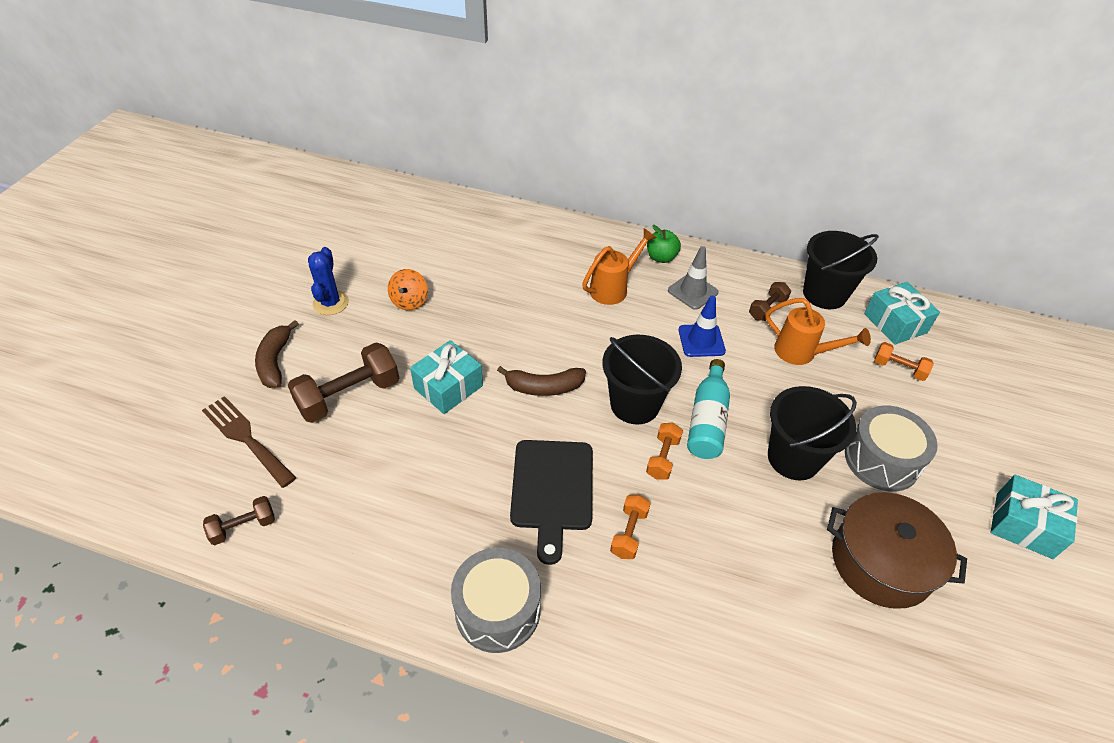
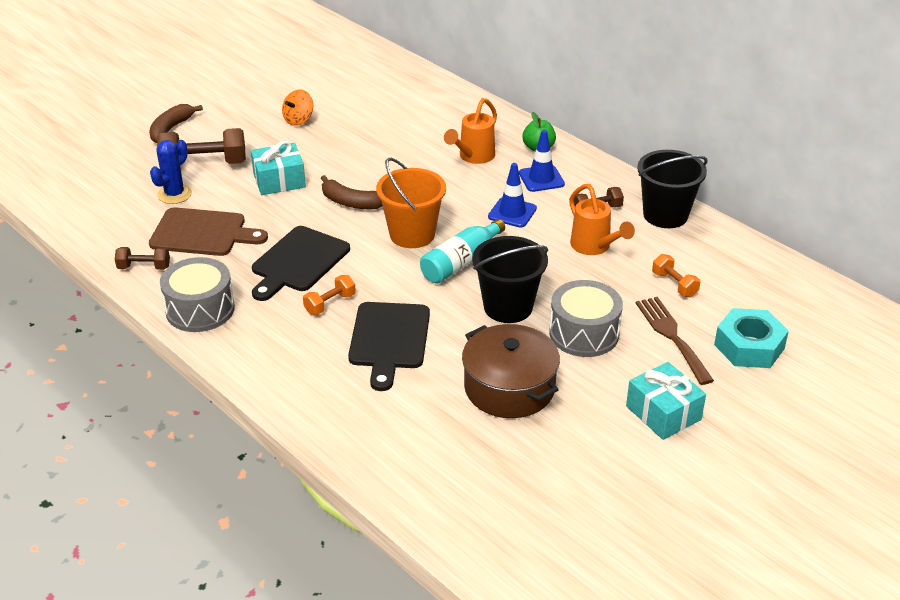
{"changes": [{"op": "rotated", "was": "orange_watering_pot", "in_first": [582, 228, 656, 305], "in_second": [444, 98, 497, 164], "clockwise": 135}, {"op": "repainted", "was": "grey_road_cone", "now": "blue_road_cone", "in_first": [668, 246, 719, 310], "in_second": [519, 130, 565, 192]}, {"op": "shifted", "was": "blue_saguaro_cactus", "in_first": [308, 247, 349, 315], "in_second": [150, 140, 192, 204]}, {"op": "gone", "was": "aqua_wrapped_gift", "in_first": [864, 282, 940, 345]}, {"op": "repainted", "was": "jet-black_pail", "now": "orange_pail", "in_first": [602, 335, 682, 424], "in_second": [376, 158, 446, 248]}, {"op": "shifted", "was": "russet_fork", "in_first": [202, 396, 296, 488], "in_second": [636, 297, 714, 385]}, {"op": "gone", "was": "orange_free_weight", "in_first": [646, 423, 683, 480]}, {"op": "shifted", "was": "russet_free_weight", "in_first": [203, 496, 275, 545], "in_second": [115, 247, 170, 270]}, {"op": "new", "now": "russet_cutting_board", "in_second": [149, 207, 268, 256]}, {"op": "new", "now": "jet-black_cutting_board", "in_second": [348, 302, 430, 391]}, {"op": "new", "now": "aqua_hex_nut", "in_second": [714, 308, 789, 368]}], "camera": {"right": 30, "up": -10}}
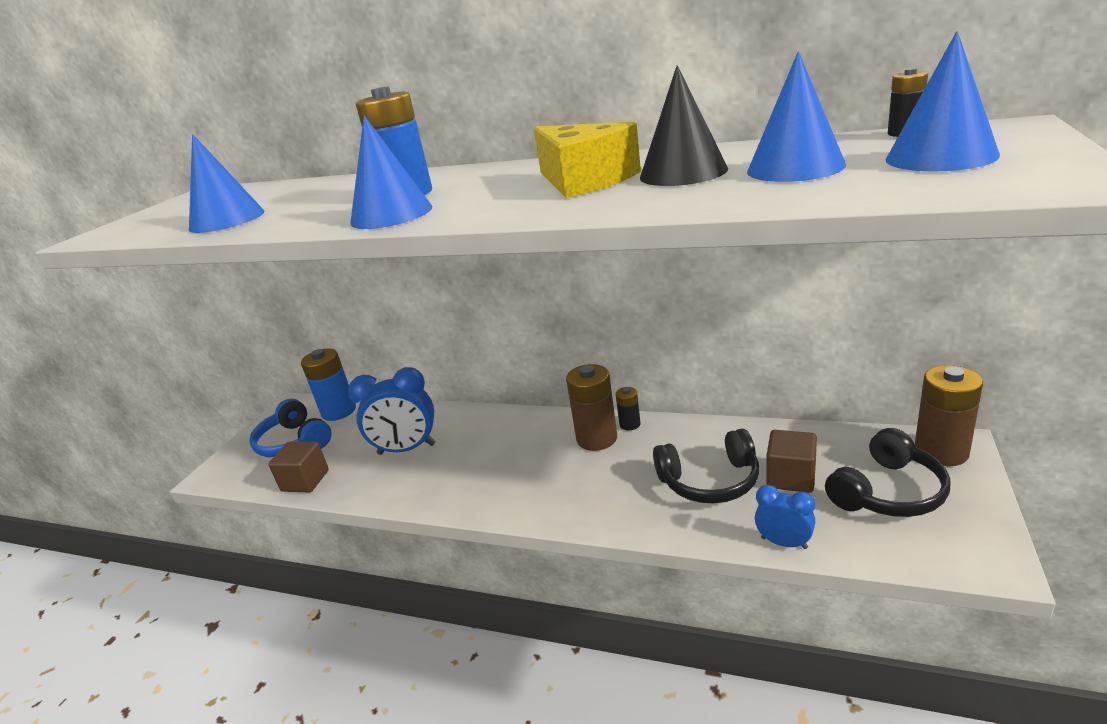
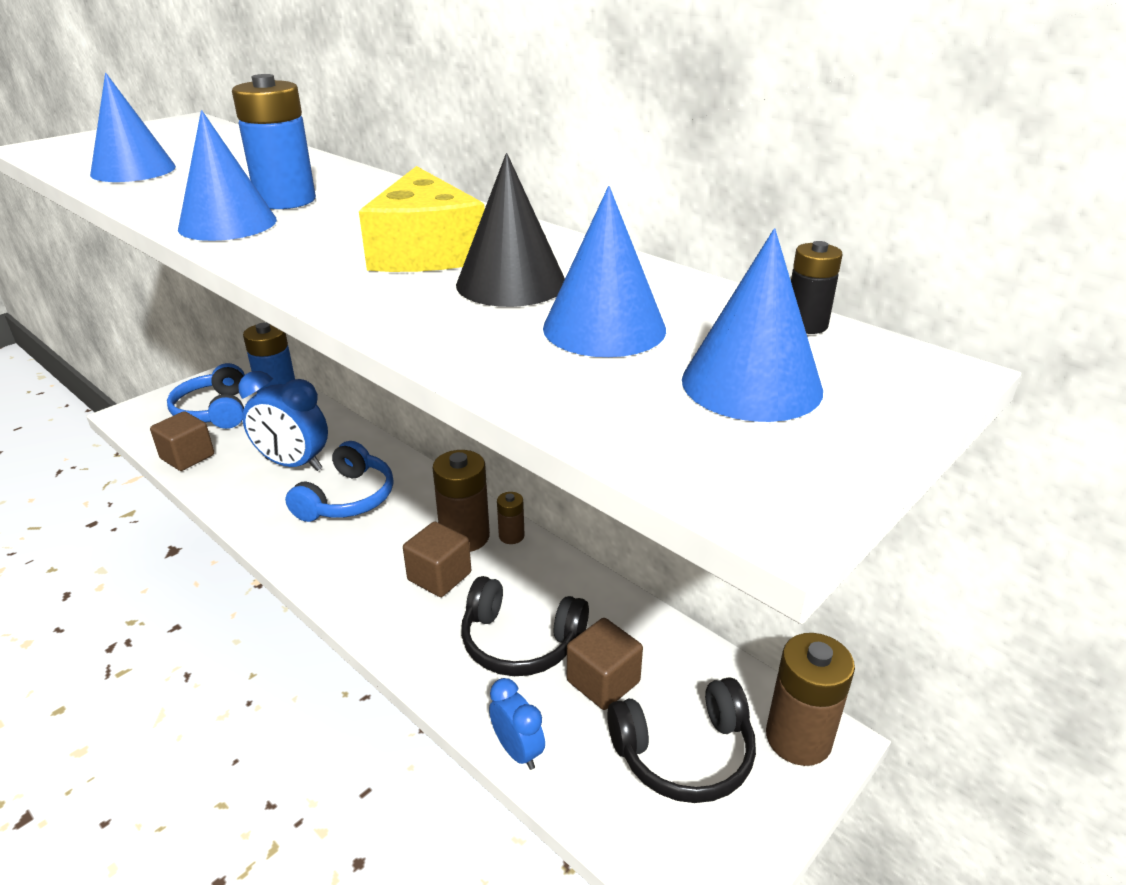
{"changes": [{"op": "repainted", "was": "jet-black_battery", "now": "russet_battery", "in_first": [616, 387, 640, 430], "in_second": [497, 492, 524, 544]}, {"op": "new", "now": "blue_over-ear_headphones", "in_second": [285, 441, 393, 522]}, {"op": "new", "now": "russet_block", "in_second": [403, 521, 471, 597]}], "camera": {"right": 20, "up": 5}}
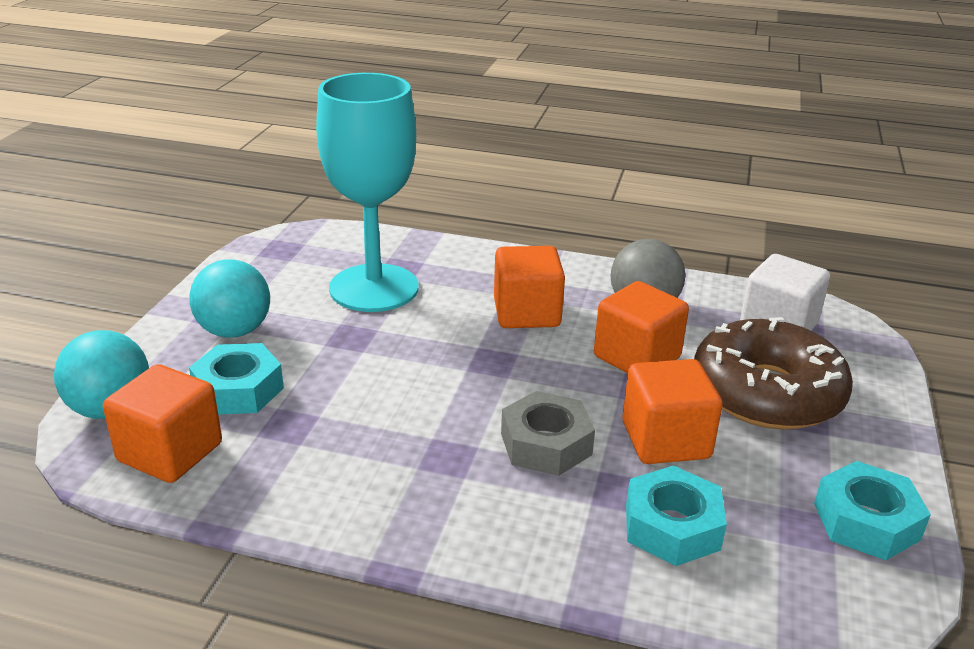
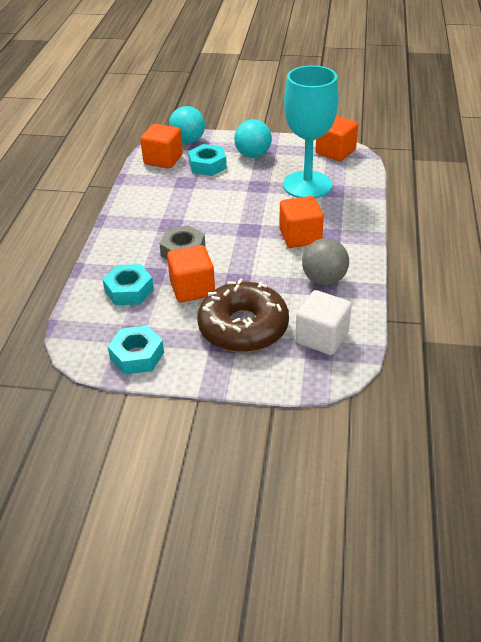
{"changes": [{"op": "shifted", "was": "orange_block", "in_first": [594, 281, 689, 373], "in_second": [315, 116, 358, 161]}], "camera": {"right": 85, "up": 10}}
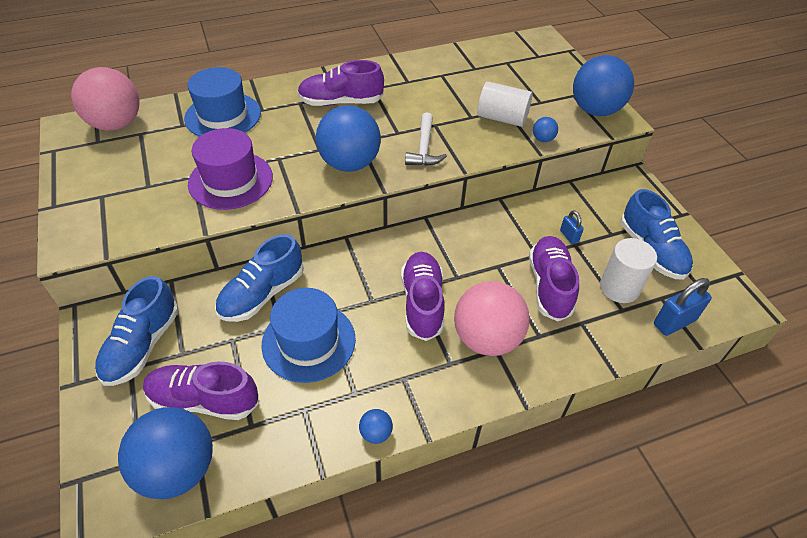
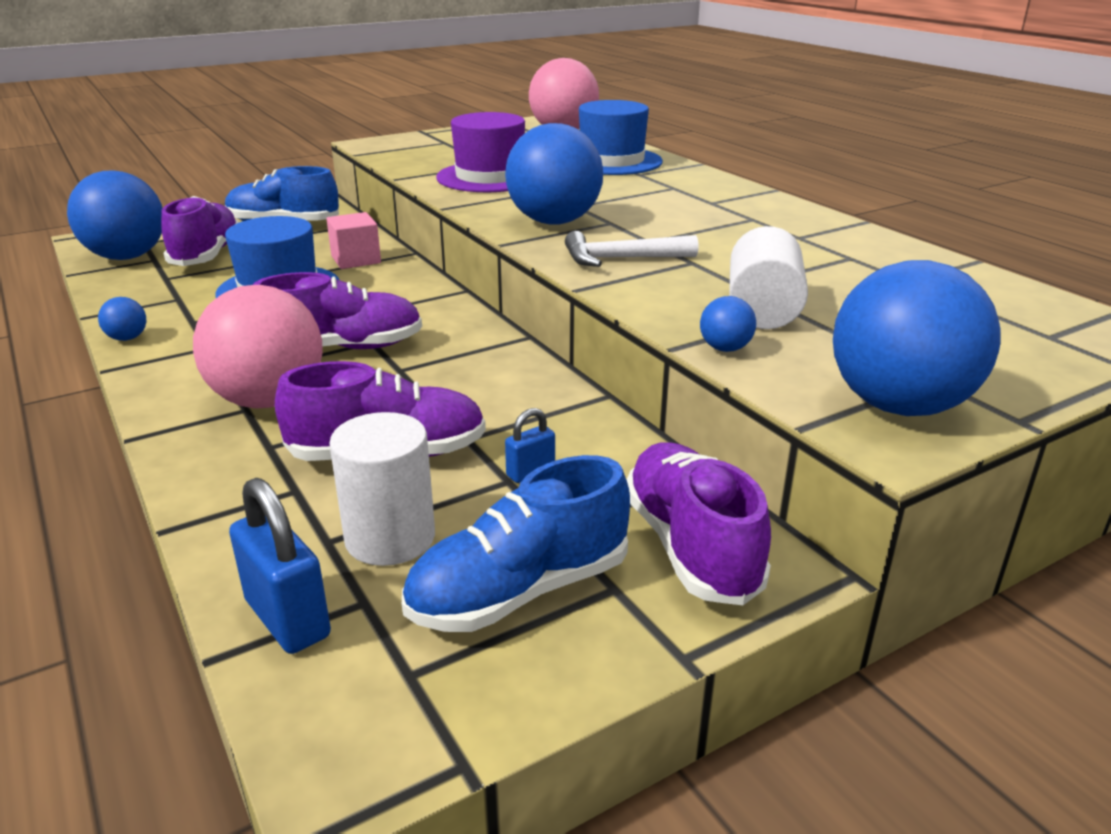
{"changes": [{"op": "shifted", "was": "royal_purple_sneaker", "in_first": [297, 60, 384, 106], "in_second": [626, 442, 771, 605]}, {"op": "swapped", "was": "blue_sneaker", "now": "pink_block", "in_first": [215, 234, 304, 322], "in_second": [326, 212, 381, 269]}], "camera": {"right": 80, "up": -20}}
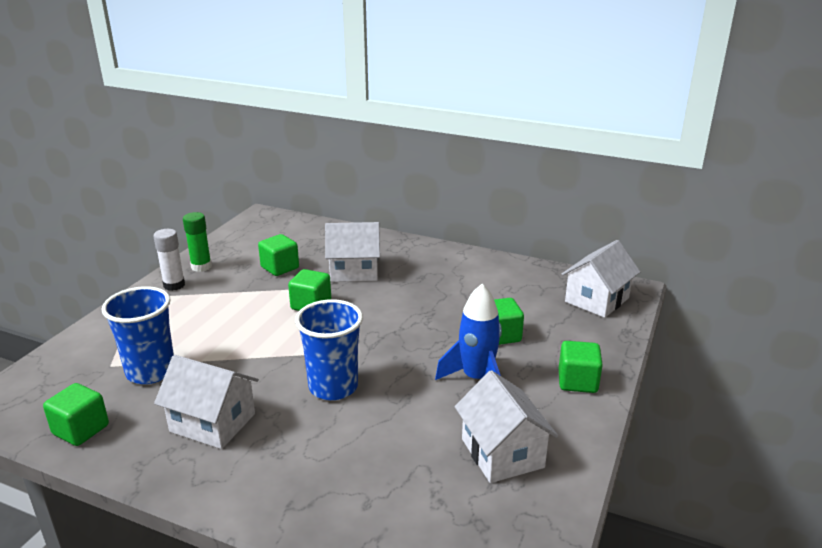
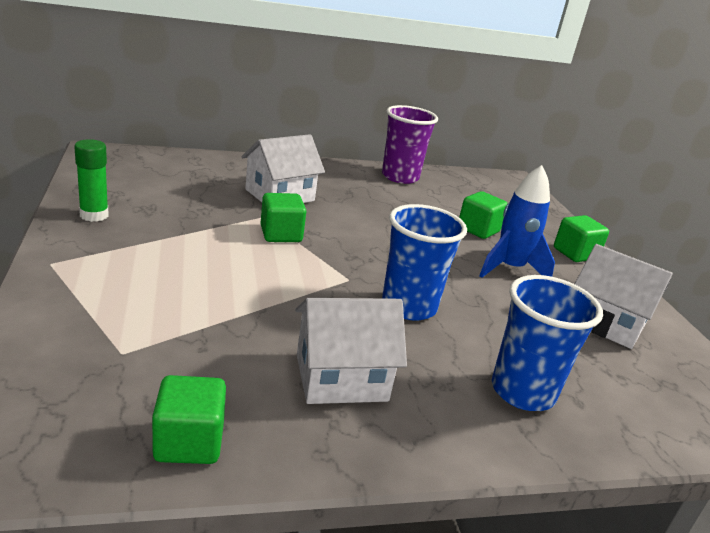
{"changes": [{"op": "gone", "was": "white_glue", "in_first": [153, 229, 185, 291]}, {"op": "gone", "was": "green_block", "in_first": [258, 234, 299, 276]}, {"op": "gone", "was": "white_house", "in_first": [562, 240, 640, 318]}, {"op": "shifted", "was": "blue_cup", "in_first": [101, 286, 174, 384], "in_second": [492, 275, 603, 411]}, {"op": "new", "now": "royal_purple_cup", "in_second": [382, 105, 438, 184]}], "camera": {"right": -40, "up": 0}}
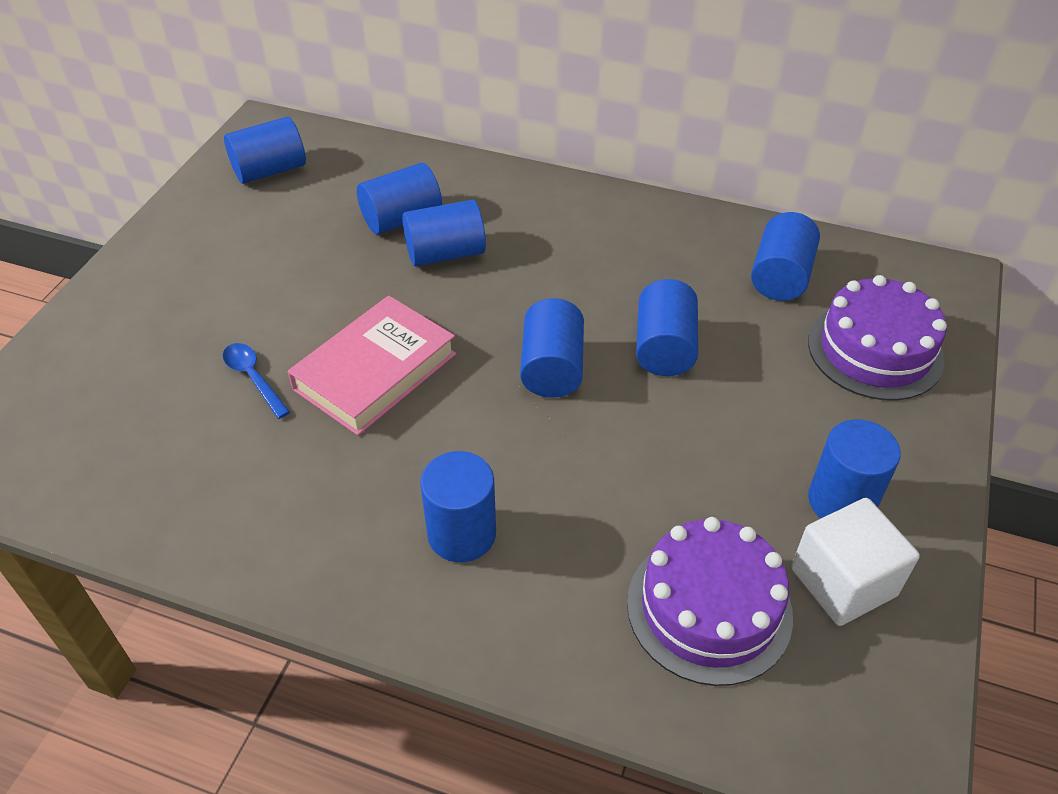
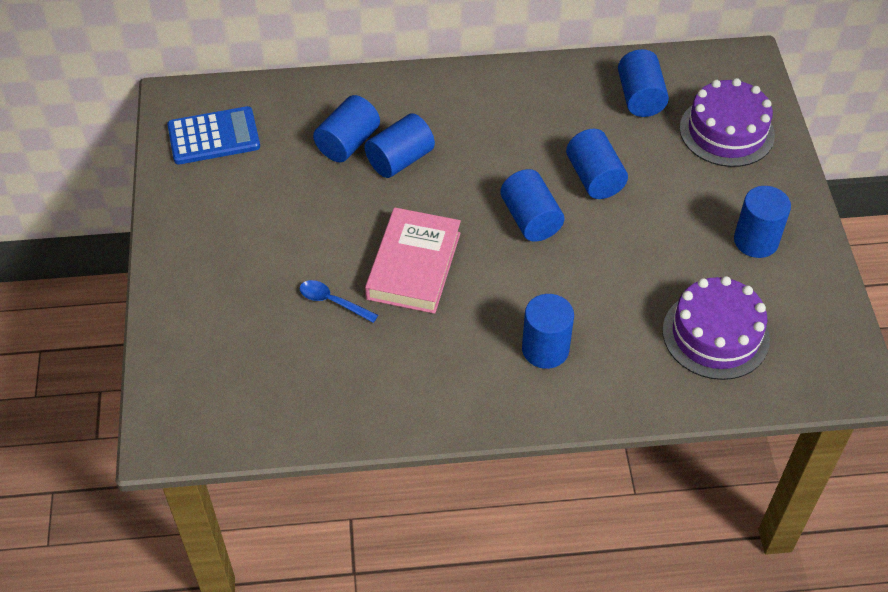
{"changes": [{"op": "swapped", "was": "blue_cylinder_shape", "now": "blue_adding_machine", "in_first": [224, 117, 306, 184], "in_second": [167, 106, 260, 164]}, {"op": "gone", "was": "white_block", "in_first": [791, 498, 920, 626]}], "camera": {"right": -25, "up": 5}}
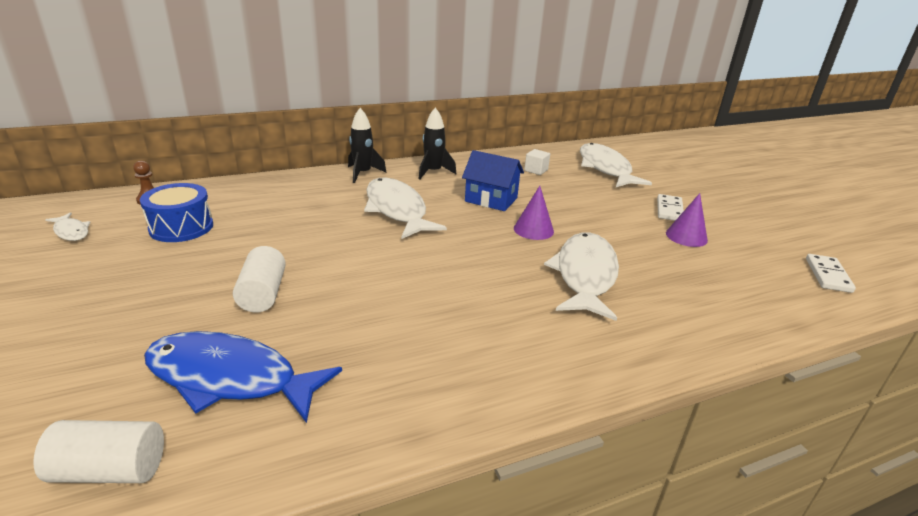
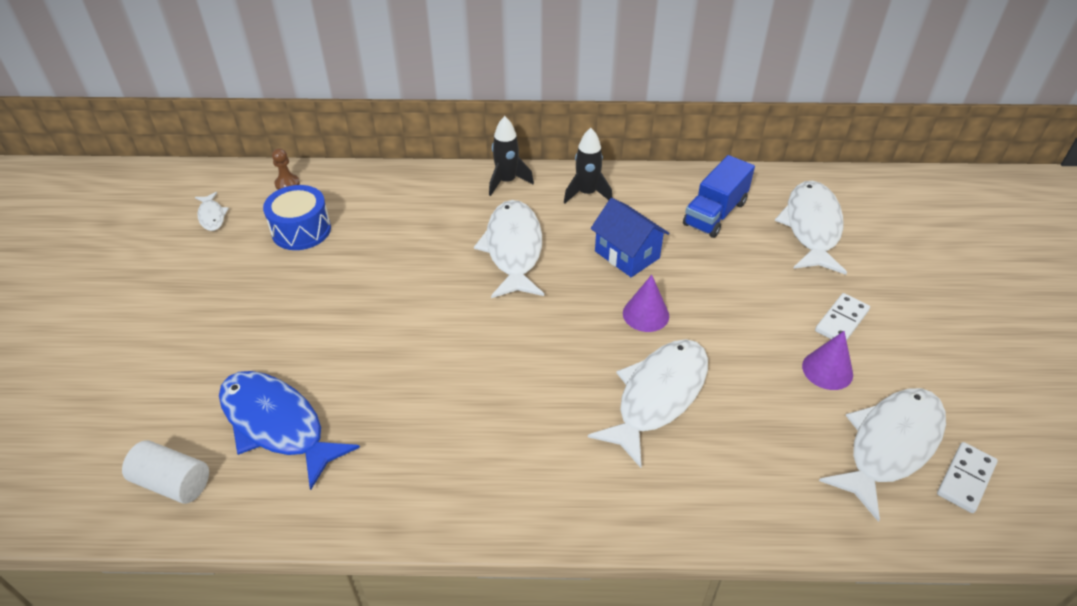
{"changes": [{"op": "swapped", "was": "white_block", "now": "blue_toy_truck", "in_first": [524, 149, 550, 175], "in_second": [683, 155, 755, 238]}, {"op": "gone", "was": "white_cylinder_shape", "in_first": [233, 246, 286, 313]}, {"op": "new", "now": "white_toy_fish", "in_second": [819, 388, 946, 522]}], "camera": {"right": 25, "up": 15}}
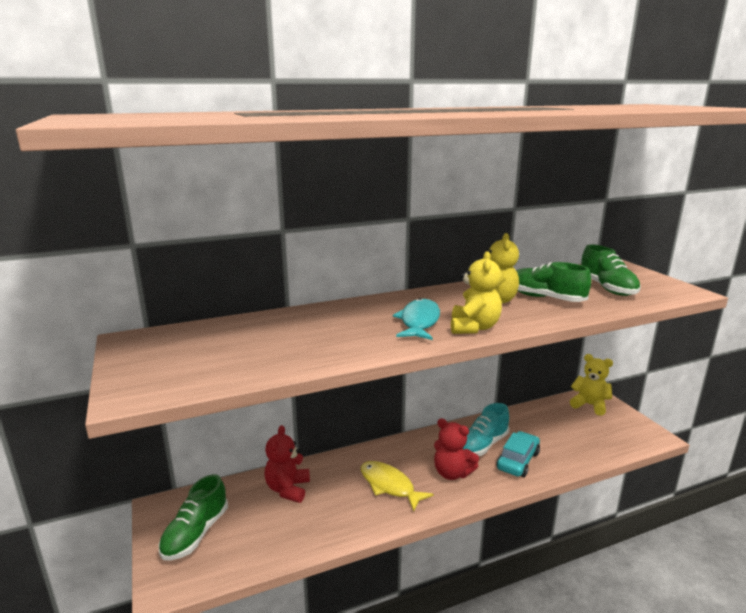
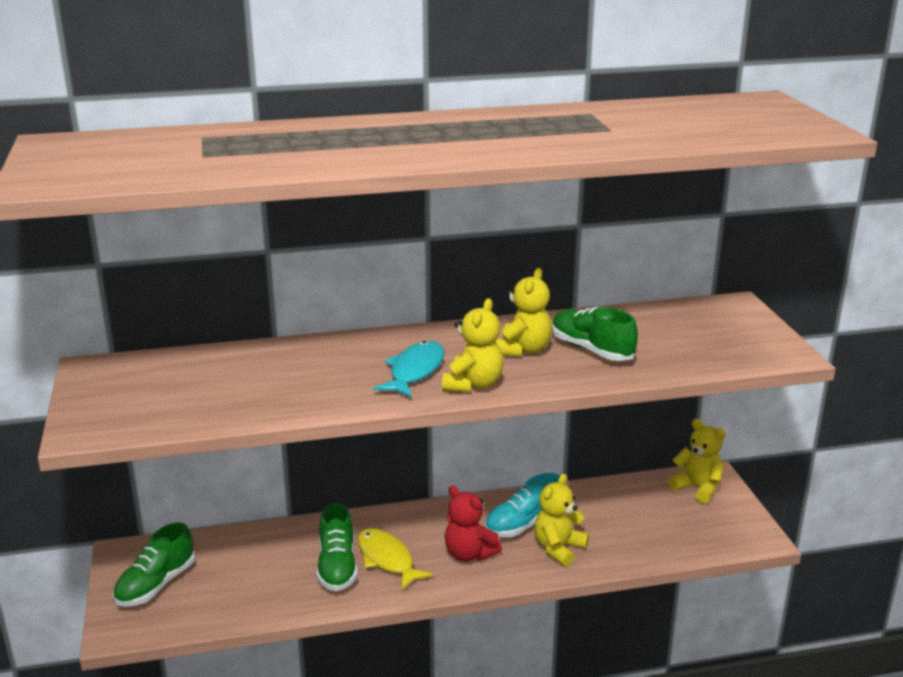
{"changes": [{"op": "shifted", "was": "green_sneaker", "in_first": [581, 244, 641, 296], "in_second": [317, 503, 358, 591]}, {"op": "gone", "was": "scarlet_teddy", "in_first": [264, 425, 310, 503]}, {"op": "swapped", "was": "aqua_automobile", "now": "yellow_teddy", "in_first": [496, 431, 540, 477], "in_second": [534, 474, 589, 567]}], "camera": {"right": 10, "up": 5}}
